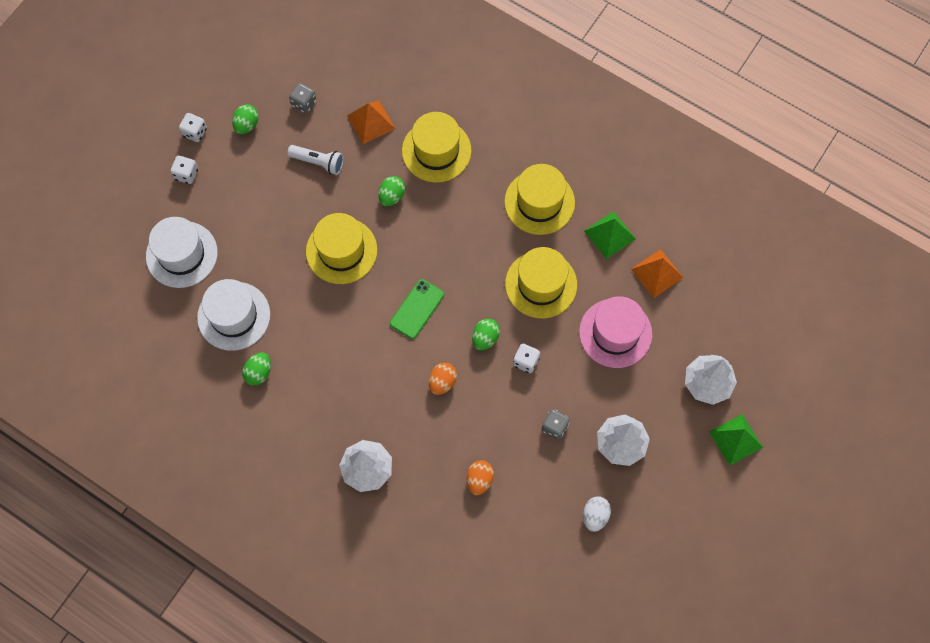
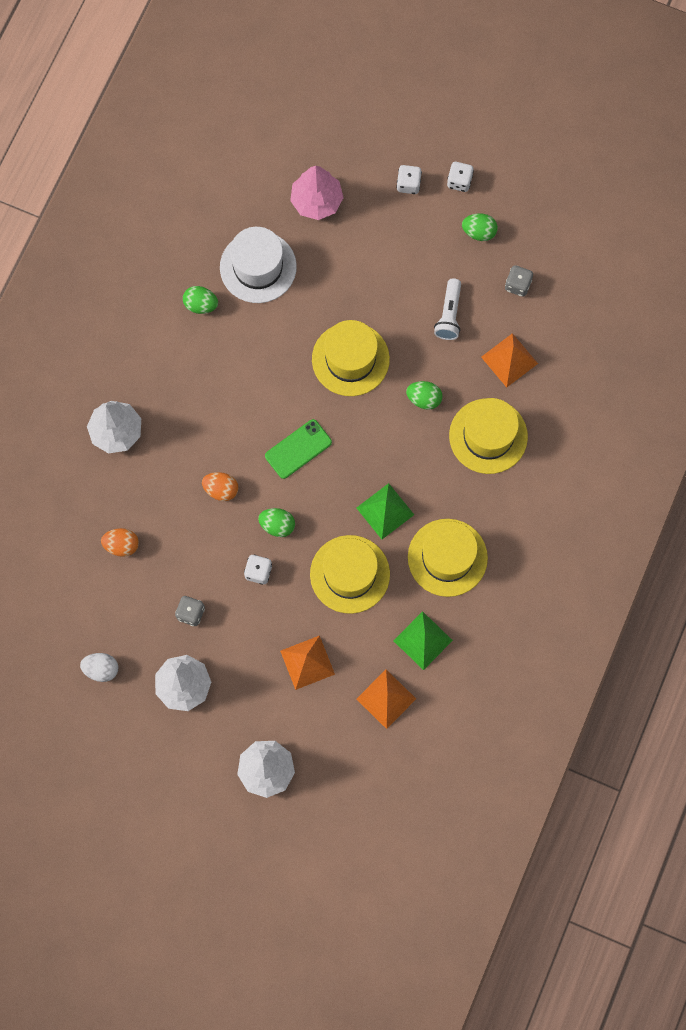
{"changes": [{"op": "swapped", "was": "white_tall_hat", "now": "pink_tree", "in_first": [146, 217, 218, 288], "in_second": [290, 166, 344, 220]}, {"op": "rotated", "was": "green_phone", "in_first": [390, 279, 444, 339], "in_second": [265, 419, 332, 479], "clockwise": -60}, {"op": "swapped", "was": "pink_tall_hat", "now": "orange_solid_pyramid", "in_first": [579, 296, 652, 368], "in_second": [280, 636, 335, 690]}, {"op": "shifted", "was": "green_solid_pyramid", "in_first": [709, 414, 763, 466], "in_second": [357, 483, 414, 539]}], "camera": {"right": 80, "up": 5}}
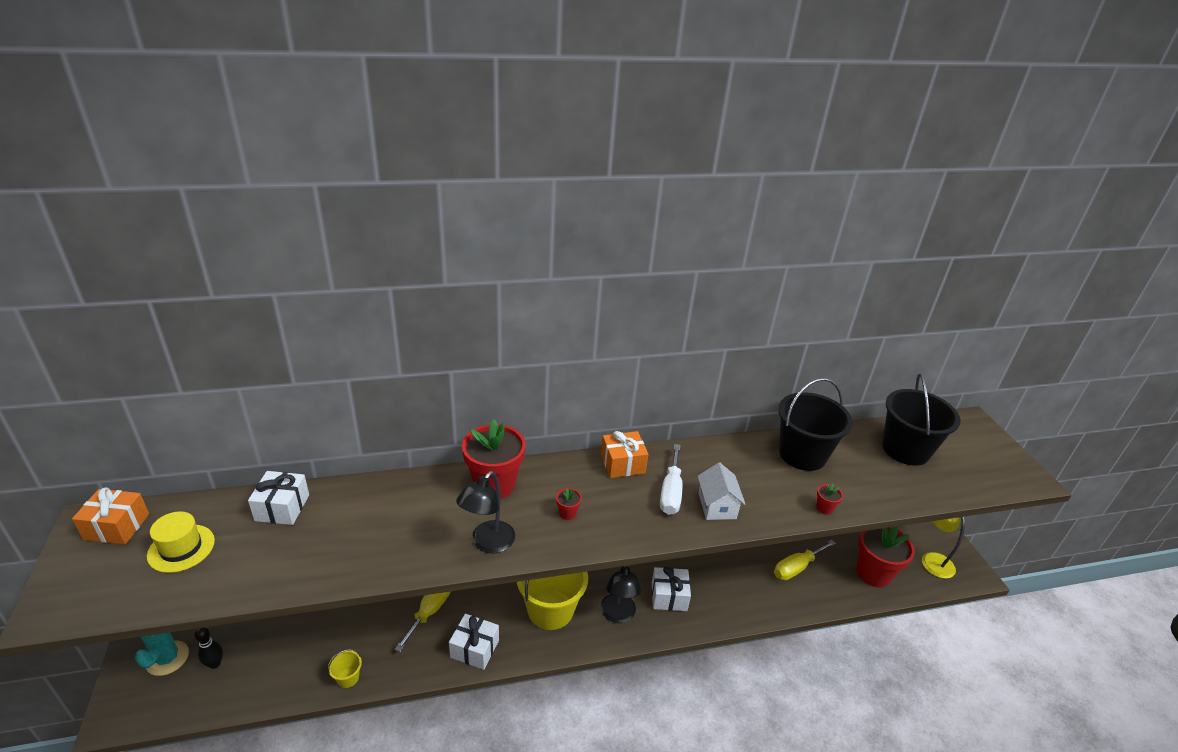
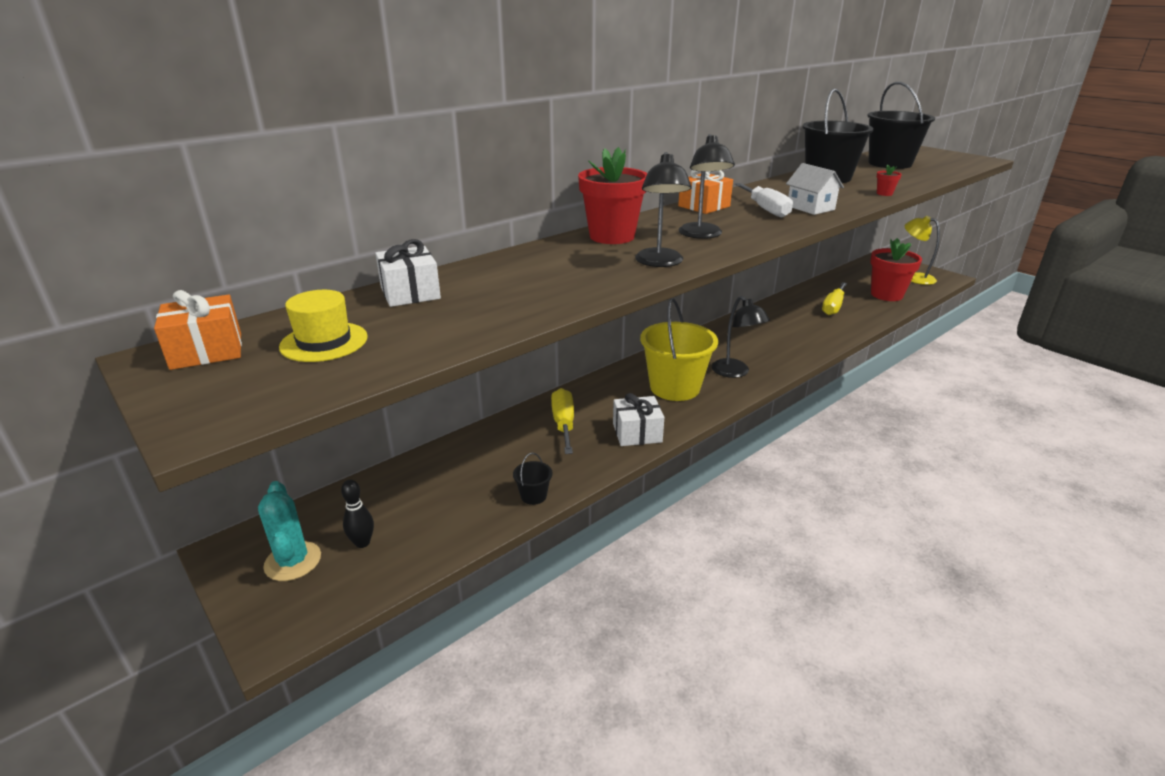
{"changes": [{"op": "swapped", "was": "scarlet_flower_pot", "now": "jet-black_reading_lamp", "in_first": [556, 488, 582, 520], "in_second": [678, 134, 735, 239]}, {"op": "gone", "was": "white_wrapped_gift", "in_first": [652, 567, 691, 611]}, {"op": "repainted", "was": "yellow_pail", "now": "jet-black_pail", "in_first": [328, 649, 362, 688], "in_second": [513, 453, 552, 505]}], "camera": {"right": -25, "up": -5}}
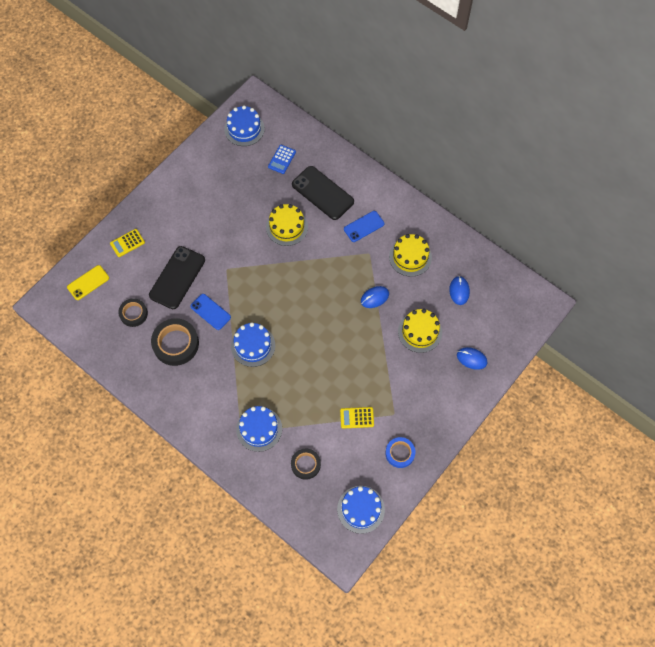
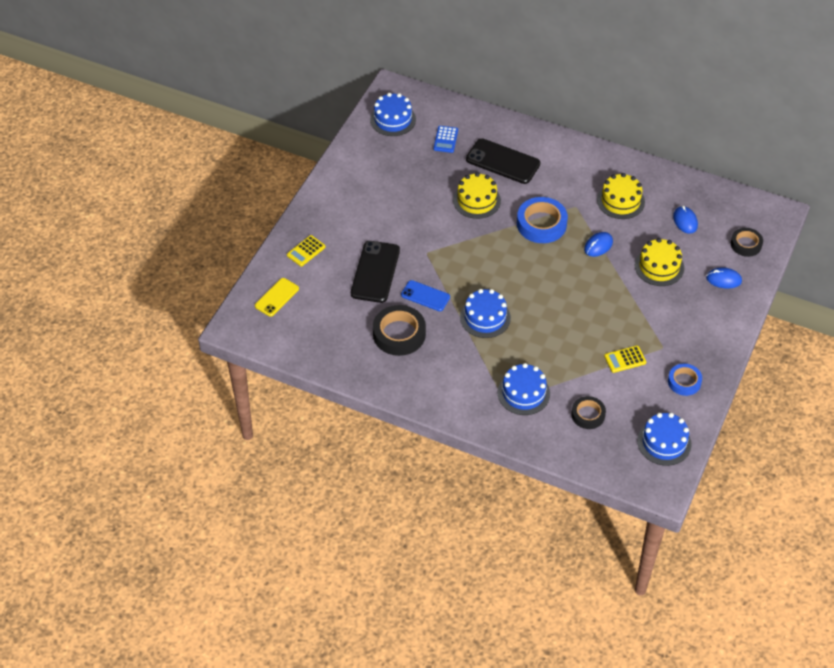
{"changes": [{"op": "gone", "was": "blue_phone", "in_first": [344, 211, 384, 242]}, {"op": "shifted", "was": "jet-black_roll_of_tape", "in_first": [118, 298, 148, 327], "in_second": [731, 228, 763, 257]}, {"op": "new", "now": "blue_roll_of_tape", "in_second": [517, 197, 568, 243]}], "camera": {"right": -15, "up": -15}}
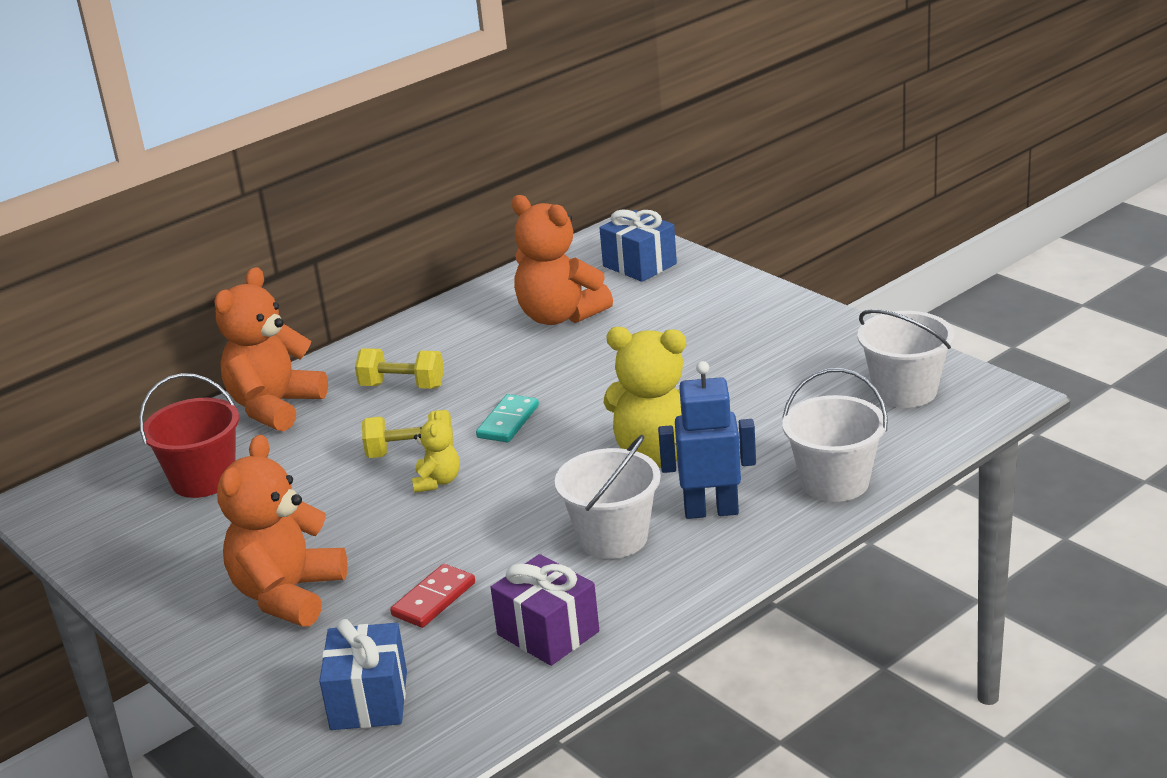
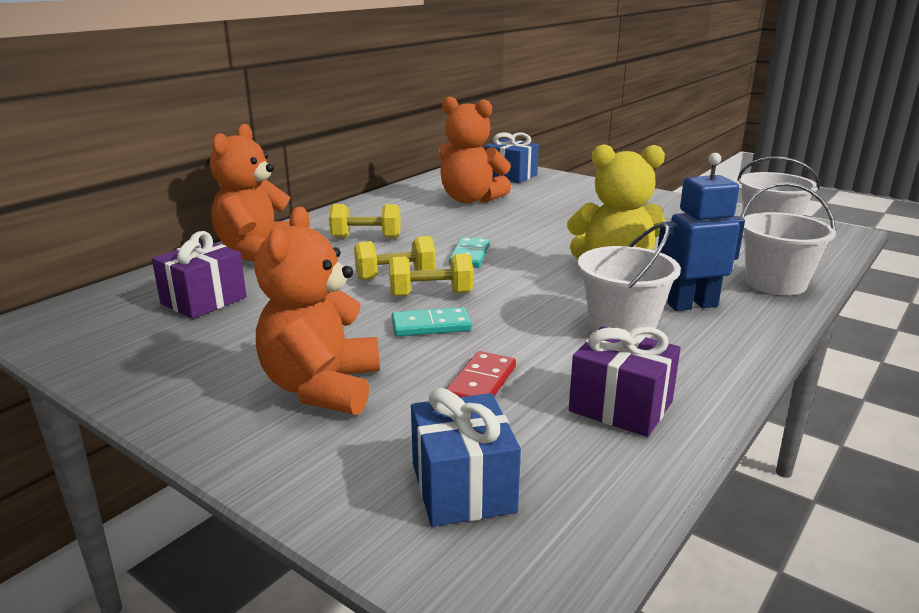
{"changes": [{"op": "swapped", "was": "scarlet_pail", "now": "royal_purple_wrapped_gift", "in_first": [139, 373, 239, 498], "in_second": [152, 231, 247, 319]}, {"op": "swapped", "was": "yellow_teddy", "now": "yellow_free_weight", "in_first": [412, 410, 459, 493], "in_second": [389, 253, 473, 297]}, {"op": "new", "now": "aqua_domino_tile", "in_second": [391, 307, 472, 337]}], "camera": {"right": -15, "up": -5}}
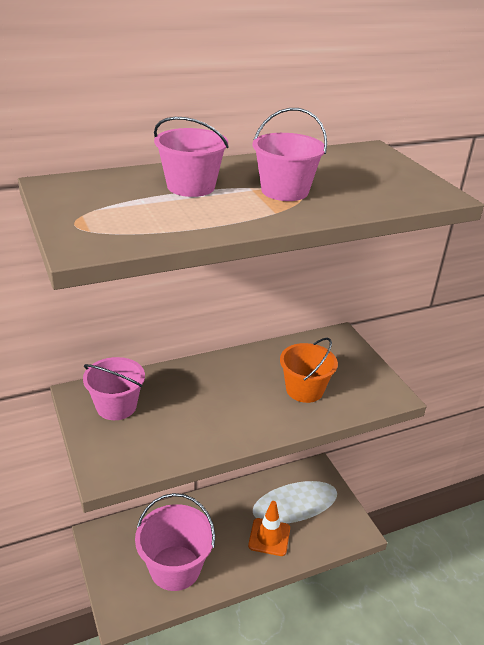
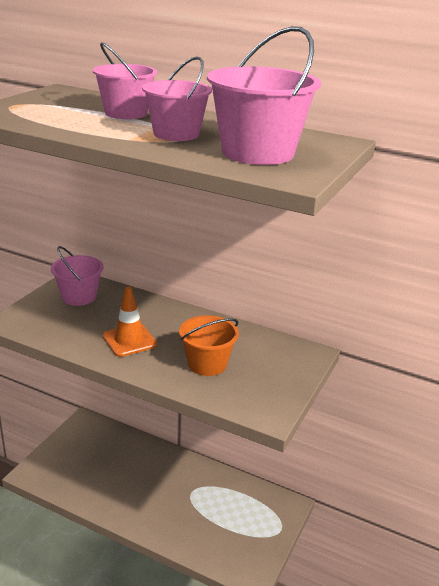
{"changes": [{"op": "shifted", "was": "pink_pail", "in_first": [135, 493, 215, 591], "in_second": [207, 26, 321, 165]}, {"op": "shifted", "was": "orange_road_cone", "in_first": [248, 501, 290, 556], "in_second": [102, 286, 157, 357]}], "camera": {"right": 50, "up": -5}}
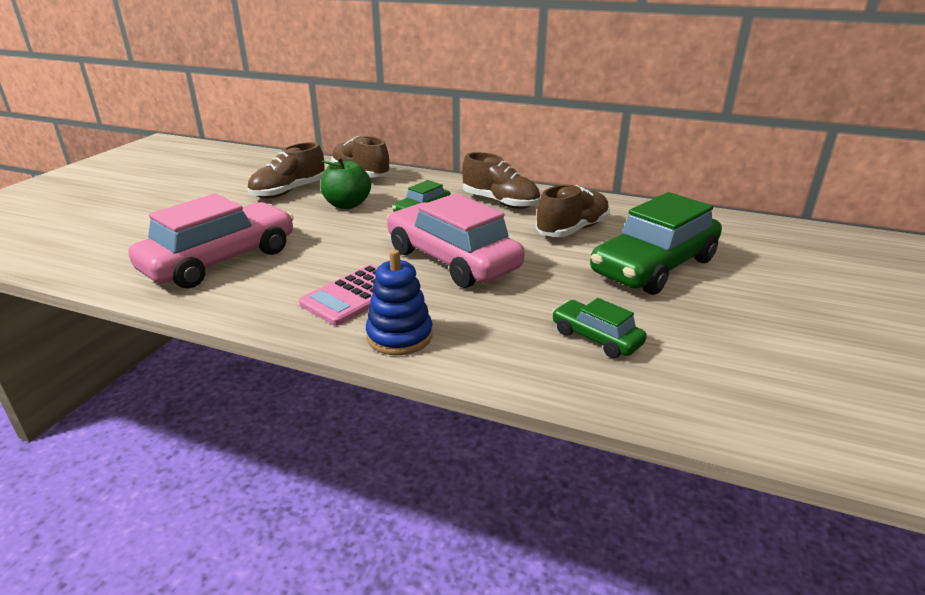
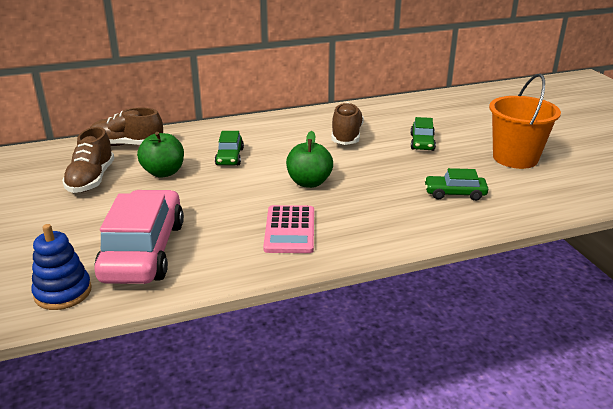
{"changes": [{"op": "gone", "was": "russet_sneaker", "in_first": [462, 152, 540, 209]}, {"op": "scaled", "was": "green_automobile", "in_first": [590, 192, 722, 295], "in_second": [410, 117, 436, 151], "ratio": 0.49}, {"op": "swapped", "was": "pink_automobile", "now": "green_apple", "in_first": [387, 193, 525, 288], "in_second": [286, 131, 333, 188]}, {"op": "shifted", "was": "blue_ring_stacker", "in_first": [366, 249, 433, 355], "in_second": [31, 224, 92, 310]}, {"op": "new", "now": "orange_pail", "in_second": [489, 74, 561, 169]}], "camera": {"right": -40, "up": 0}}
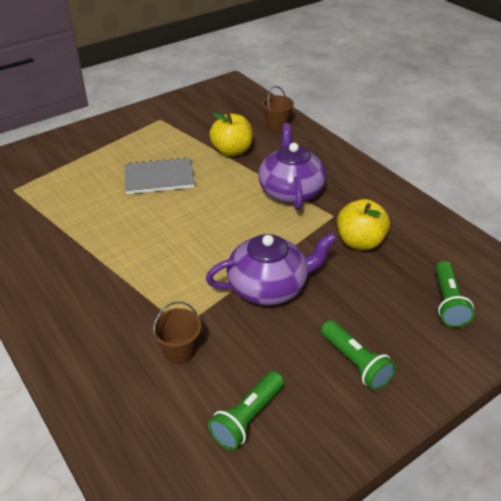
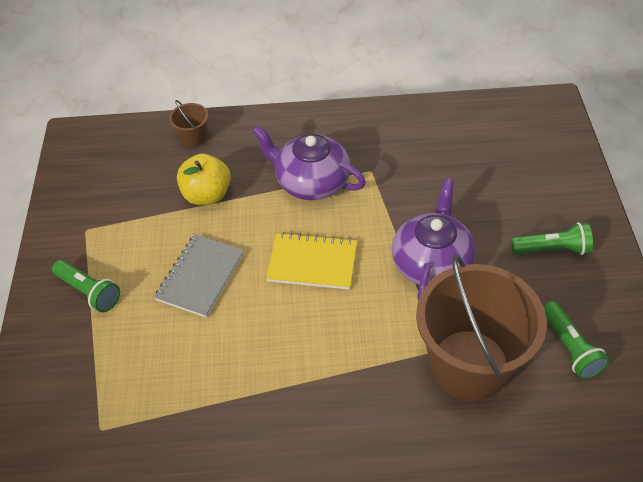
{"changes": [{"op": "gone", "was": "yellow_apple", "in_first": [337, 199, 390, 250]}, {"op": "shifted", "was": "green_pocket_torch", "in_first": [435, 261, 474, 327], "in_second": [52, 260, 120, 312]}, {"op": "scaled", "was": "russet_pail", "in_first": [152, 301, 201, 364], "in_second": [416, 255, 547, 401], "ratio": 2.43}, {"op": "new", "now": "yellow_notebook", "in_second": [266, 232, 357, 290]}], "camera": {"right": -55, "up": 10}}
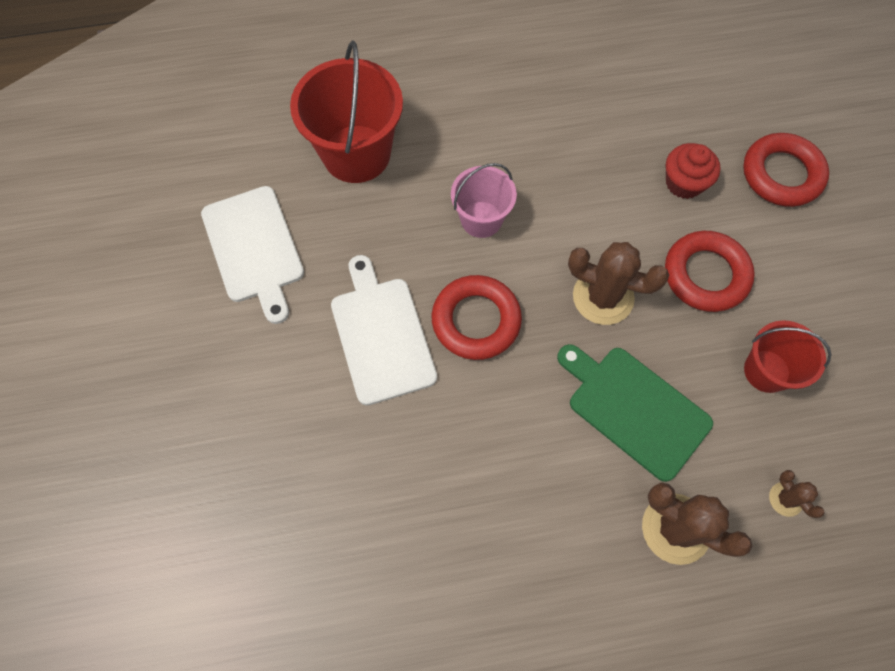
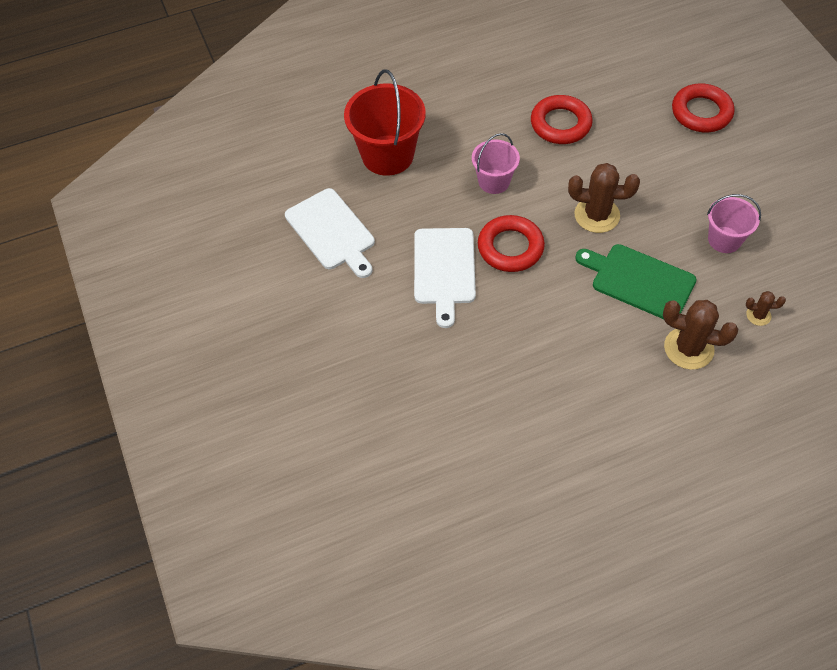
{"changes": [{"op": "gone", "was": "scarlet_cupcake", "in_first": [666, 143, 721, 199]}, {"op": "shifted", "was": "scarlet_torus", "in_first": [665, 231, 755, 312], "in_second": [531, 95, 593, 144]}, {"op": "rotated", "was": "white_cutting_board", "in_first": [331, 255, 437, 406], "in_second": [414, 228, 476, 328], "clockwise": -150}, {"op": "repainted", "was": "scarlet_pail", "now": "pink_pail", "in_first": [744, 320, 831, 393], "in_second": [707, 194, 761, 253]}, {"op": "rotated", "was": "russet_saguaro_cactus", "in_first": [769, 470, 825, 518], "in_second": [746, 291, 786, 326], "clockwise": -45}], "camera": {"right": -10, "up": -10}}
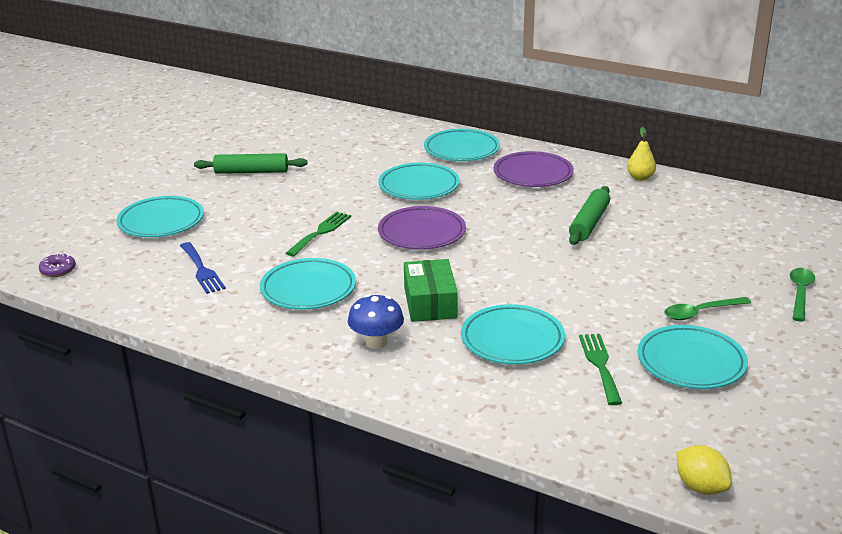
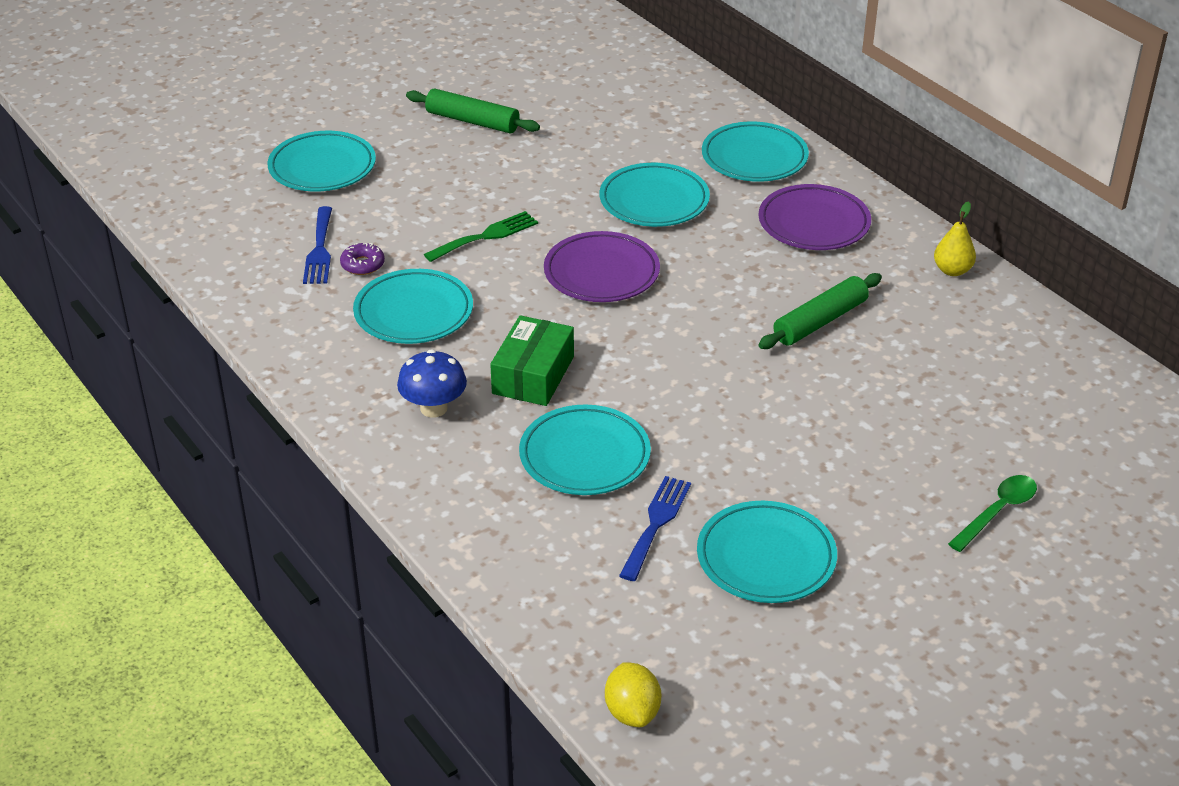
{"changes": [{"op": "shifted", "was": "royal_purple_glazed_donut", "in_first": [39, 253, 76, 277], "in_second": [340, 243, 385, 275]}, {"op": "gone", "was": "green_spoon", "in_first": [664, 297, 751, 320]}, {"op": "repainted", "was": "green_fork", "now": "blue_fork", "in_first": [579, 334, 622, 405], "in_second": [619, 476, 691, 581]}], "camera": {"right": 25, "up": 10}}
